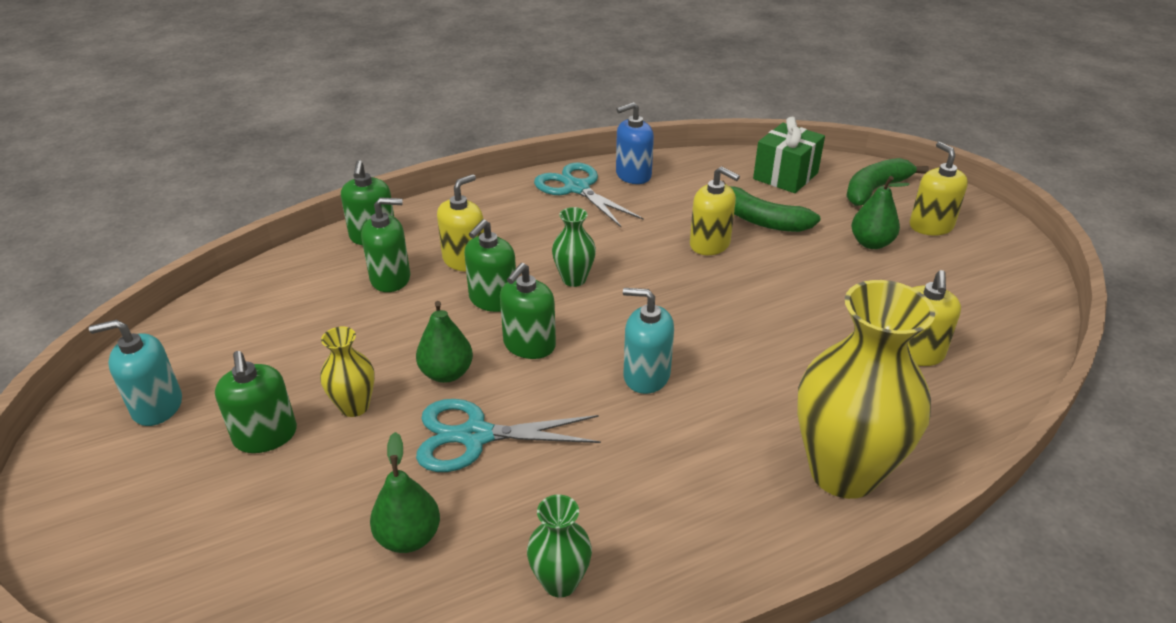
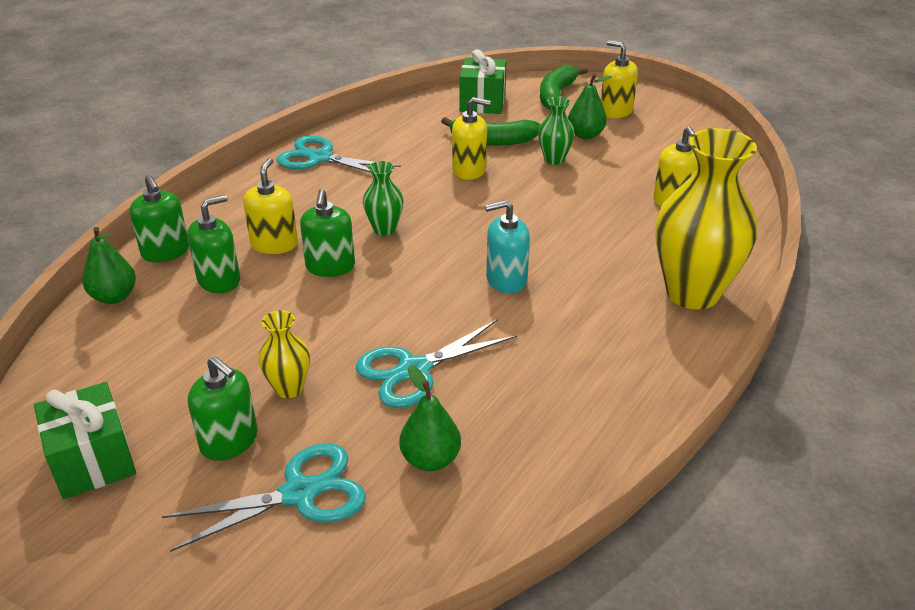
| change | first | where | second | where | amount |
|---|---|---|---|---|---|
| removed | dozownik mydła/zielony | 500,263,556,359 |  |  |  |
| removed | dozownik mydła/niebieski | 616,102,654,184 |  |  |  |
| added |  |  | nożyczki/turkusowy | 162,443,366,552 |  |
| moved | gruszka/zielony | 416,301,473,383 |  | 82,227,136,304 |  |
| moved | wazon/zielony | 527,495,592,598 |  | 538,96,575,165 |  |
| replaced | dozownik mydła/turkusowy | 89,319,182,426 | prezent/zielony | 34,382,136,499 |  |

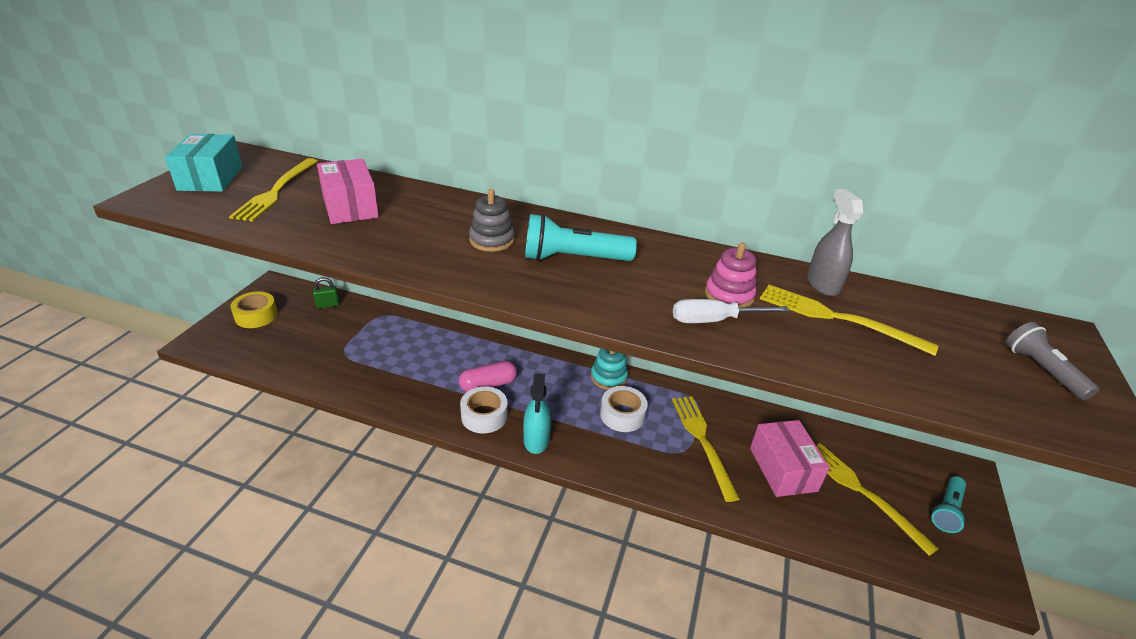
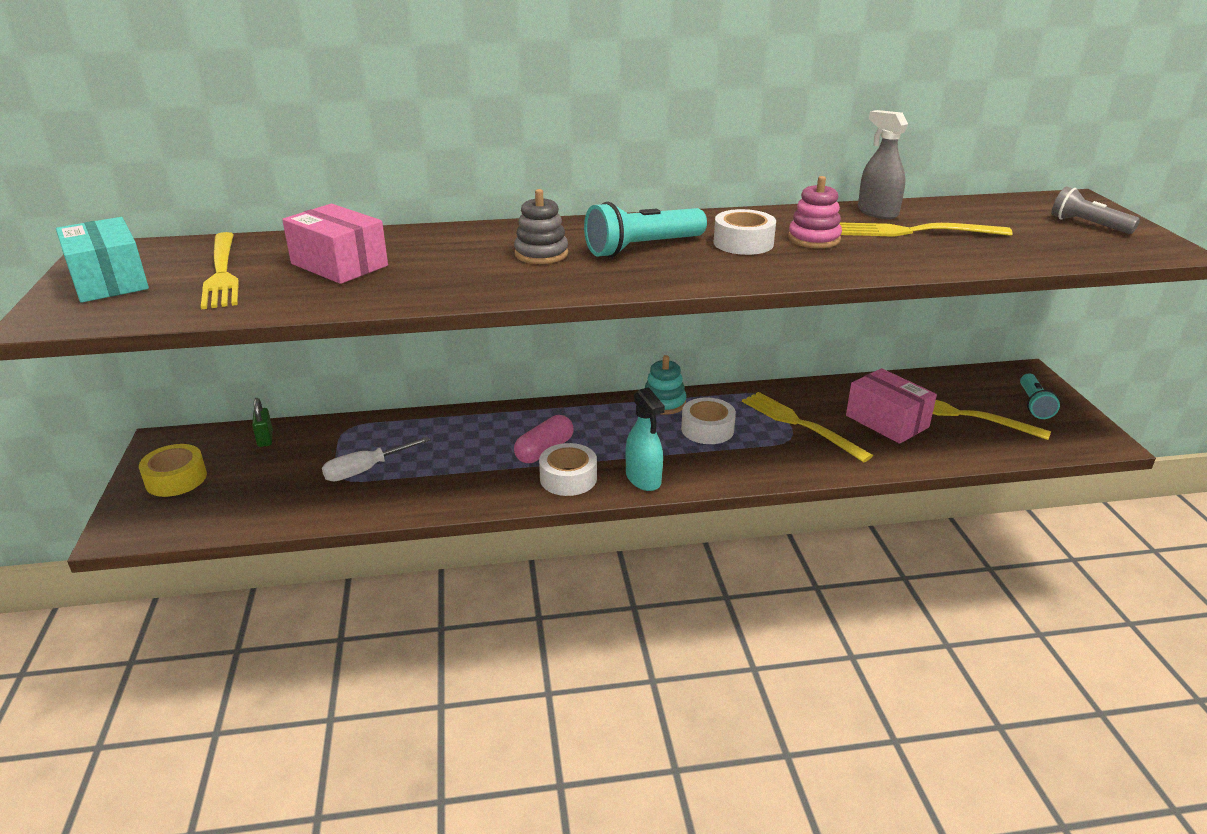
| change | first | where | second | where | amount |
|---|---|---|---|---|---|
| added |  |  | taśma klejąca/biały | 713,209,776,255 |  |
| moved | śrubokręt/biały | 673,299,790,323 |  | 322,437,431,481 |  |
| turned | kłódka/zielony | 313,277,339,309 |  | 252,398,273,447 | 60 degrees counterclockwise |

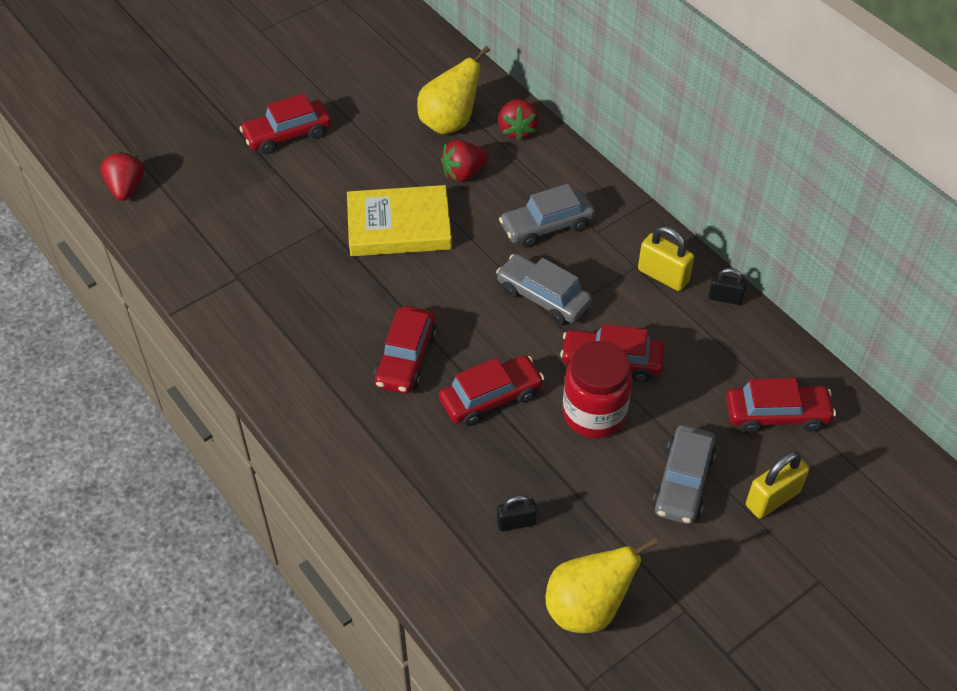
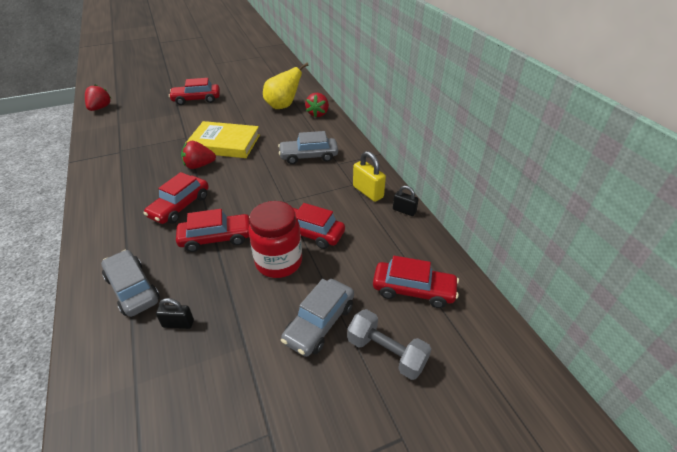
| change | first | where | second | where | amount |
|---|---|---|---|---|---|
| removed | gruszka/żółty | 546,537,659,633 |  |  |  |
| moved | truskawka/czerwony | 441,140,489,182 |  | 181,141,216,169 |  |
| moved | samochód/szary | 496,254,592,325 |  | 101,250,160,317 |  |
| replaced | kłódka/żółty | 746,451,809,519 | hantel/szary | 347,309,431,380 |  |

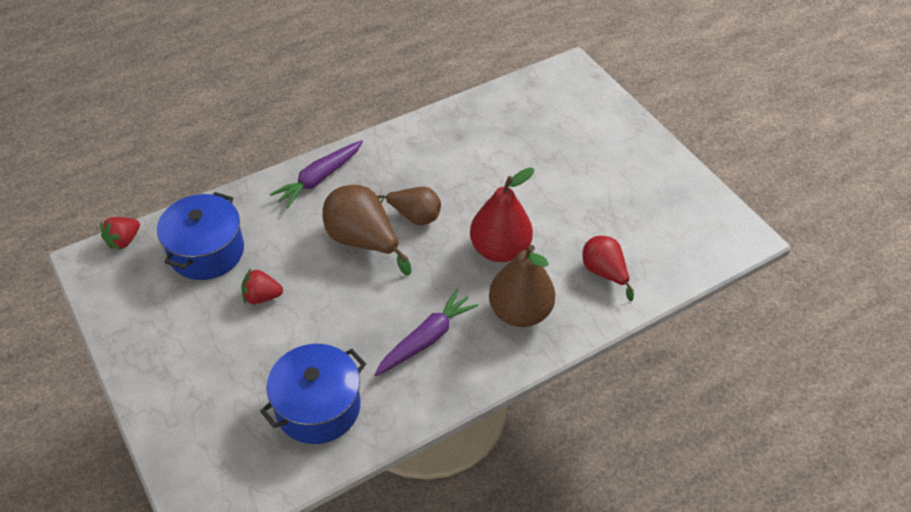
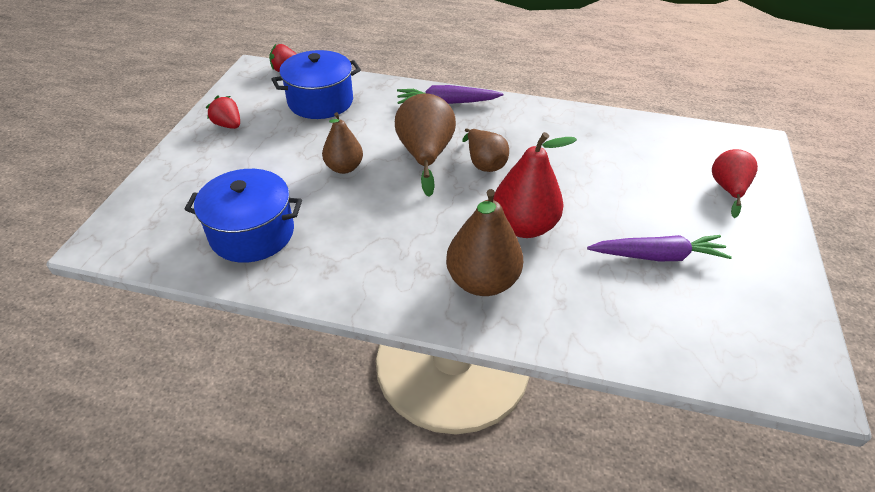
| change | first | where | second | where | amount |
|---|---|---|---|---|---|
| added |  |  | gruszka/brązowy | 322,112,363,174 |  |
| moved | truskawka/czerwony | 241,269,283,304 |  | 206,95,240,129 |  |
| moved | marchewka/fioletowy | 374,289,478,376 |  | 587,235,732,262 |  |
| moved | gruszka/czerwony | 582,236,634,301 |  | 712,149,758,218 |  |

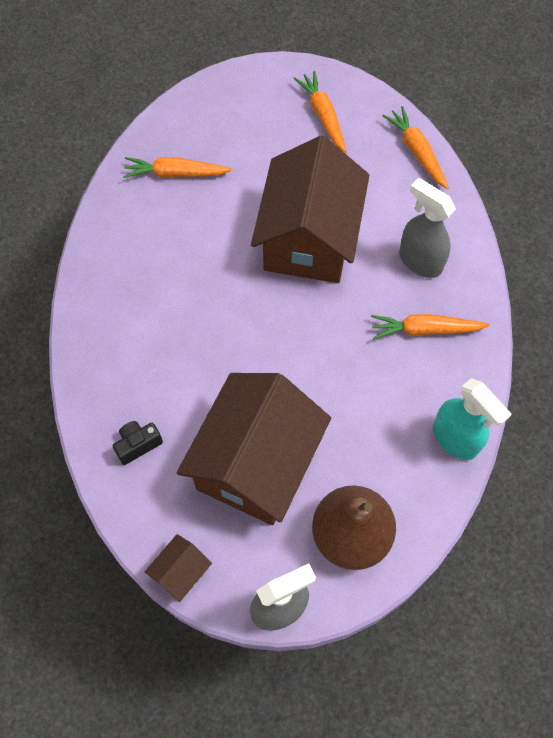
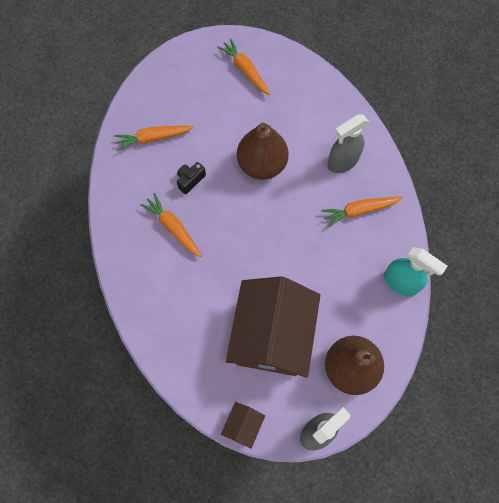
| change | first | where | second | where | amount |
|---|---|---|---|---|---|
| moved | aparat fotograficzny/czarny | 113,421,163,465 |  | 177,162,206,194 |  |
| moved | marchewka/pomarańczowy | 382,106,449,189 |  | 140,193,202,257 |  |
| replaced | domek/brązowy | 251,136,369,283 | gruszka/brązowy | 237,122,289,180 |  |
| turned | spryskiwacz/szary | 399,178,456,278 |  | 328,114,369,173 | 60 degrees counterclockwise |

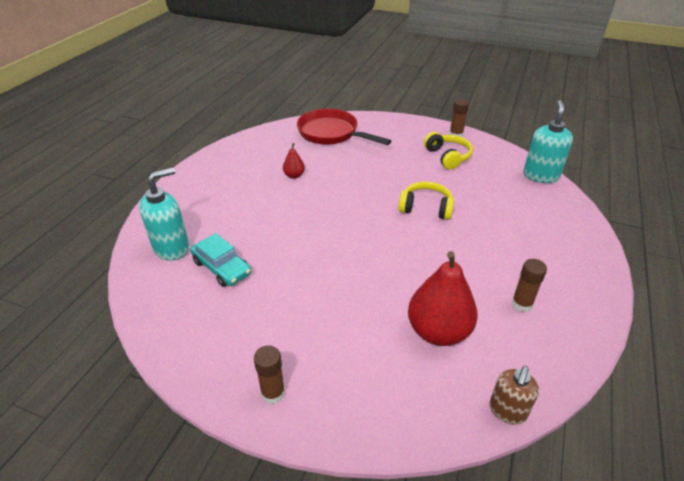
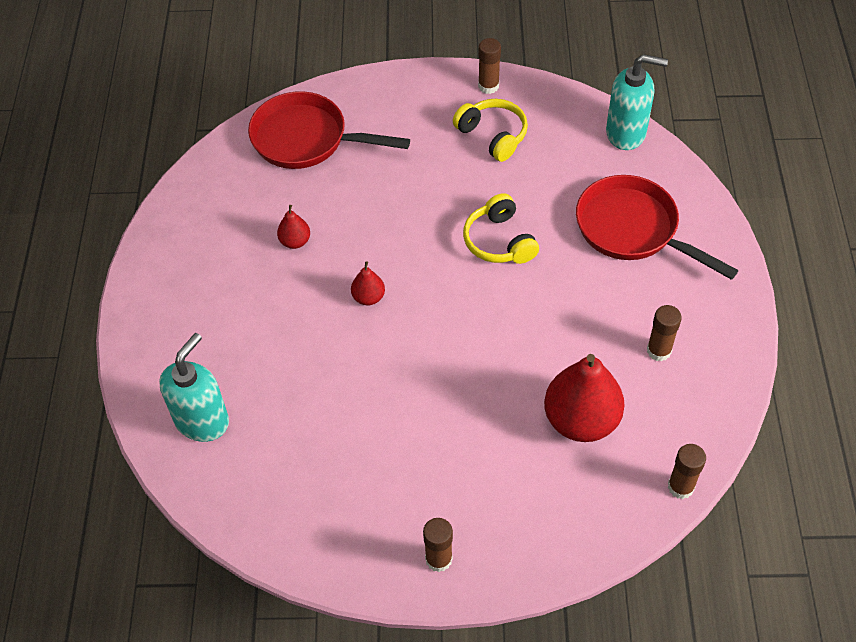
| change | first | where | second | where | amount |
|---|---|---|---|---|---|
| removed | samochód/turkusowy | 190,233,252,287 |  |  |  |
| added |  |  | gruszka/czerwony | 351,261,385,305 |  |
| added |  |  | patelnia/czerwony | 576,175,739,280 |  |
| replaced | dozownik mydła/brązowy | 489,366,539,425 | klej w sztyfcie/brązowy | 668,444,706,499 |  |
| turned | słuchawki/żółty | 399,182,454,220 |  | 463,193,539,264 | 105 degrees counterclockwise |
| turned | dozownik mydła/turkusowy | 523,100,573,183 |  | 606,54,668,150 | 105 degrees clockwise |

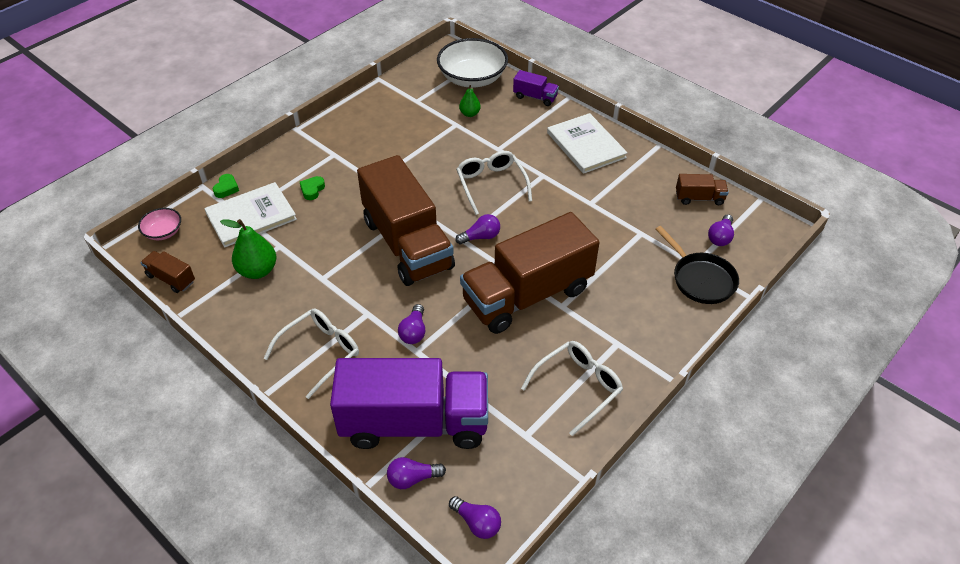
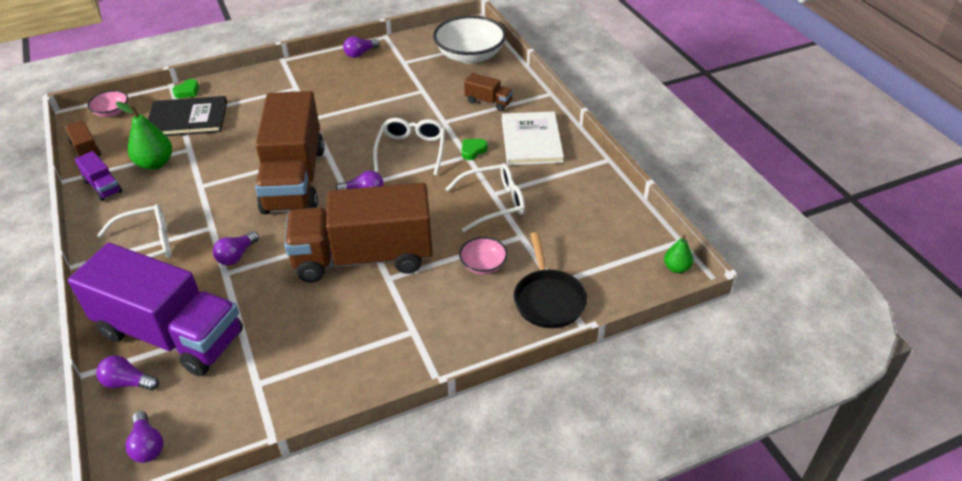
| change | first | where | second | where | amount |
|---|---|---|---|---|---|
| added |  |  | miska/różowy | 459,237,508,274 |  |
| moved | serce/zielony | 300,176,325,200 |  | 462,139,487,160 |  |
| moved | gruszka/zielony | 459,85,481,117 |  | 664,235,693,273 |  |
| moved | ciężarówka/fioletowy | 513,70,559,106 |  | 75,151,122,201 |  |
| moved | okulary/biały | 521,341,623,436 |  | 446,163,525,232 |  |
| moved | ciężarówka/brązowy | 676,174,729,205 |  | 464,73,513,111 |  |
| moved | żarówka/fioletowy | 708,214,734,246 |  | 343,36,380,58 |  |
| recoloured | książka/biały | 204,182,297,248 | książka/czarny | 148,96,227,136 |  |

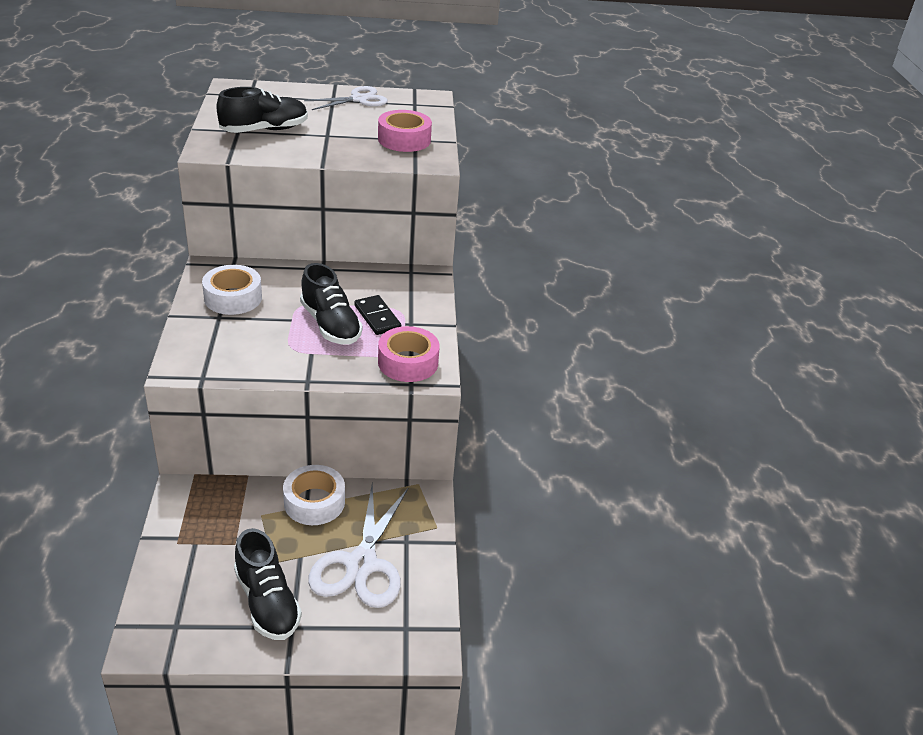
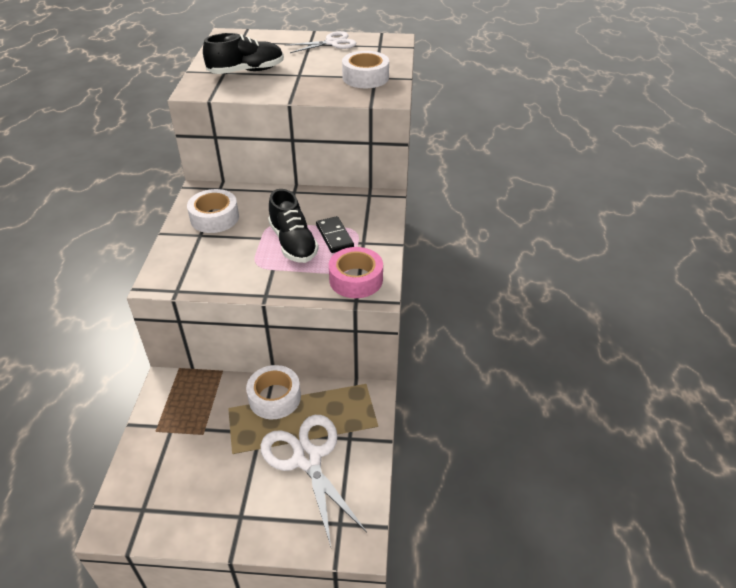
| change | first | where | second | where | amount |
|---|---|---|---|---|---|
| removed | but/czarny | 234,528,302,640 |  |  |  |
| recoloured | taśma klejąca/różowy | 378,110,432,152 | taśma klejąca/biały | 342,51,389,88 |  |
| turned | nożyczki/biały | 308,484,409,608 |  | 260,415,367,547 | 135 degrees clockwise |

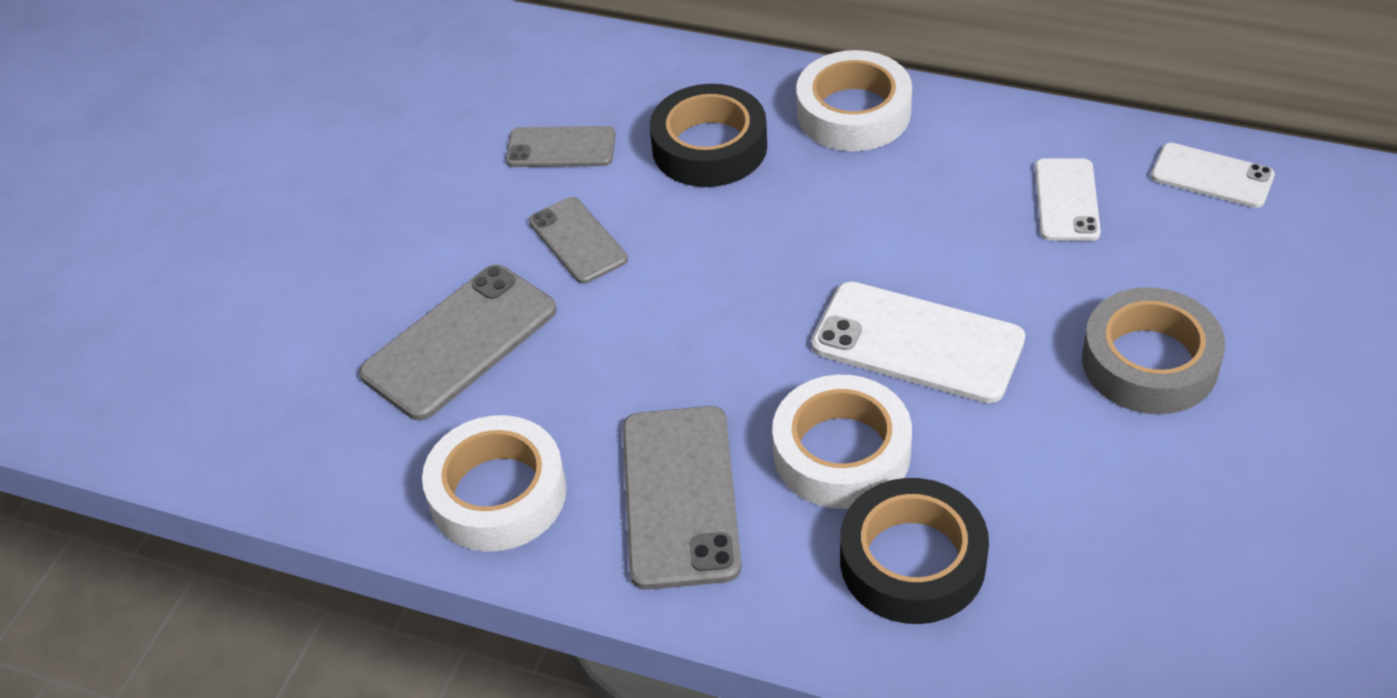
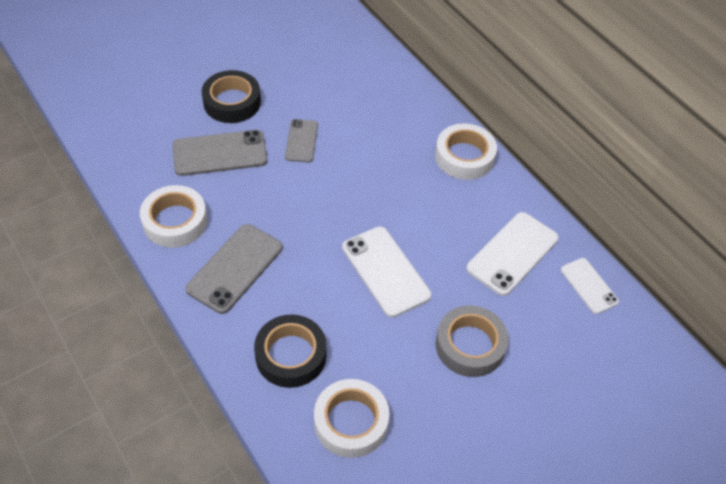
| change | first | where | second | where | amount |
|---|---|---|---|---|---|
| removed | telefon/szary | 506,126,616,167 |  |  |  |
| moved | taśma klejąca/czarny | 650,84,767,187 |  | 202,70,261,123 |  |
| moved | taśma klejąca/biały | 772,375,912,509 |  | 314,379,390,458 |  |
| resized | telefon/biały | 1035,158,1101,241 |  | 466,212,559,296 | x1.64 |

